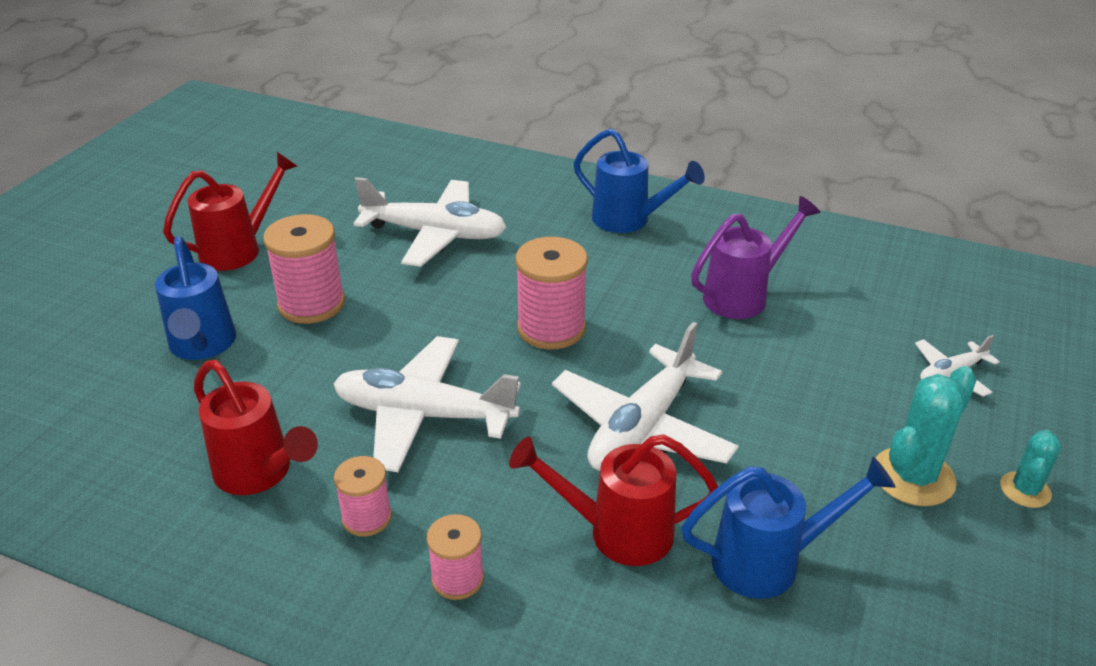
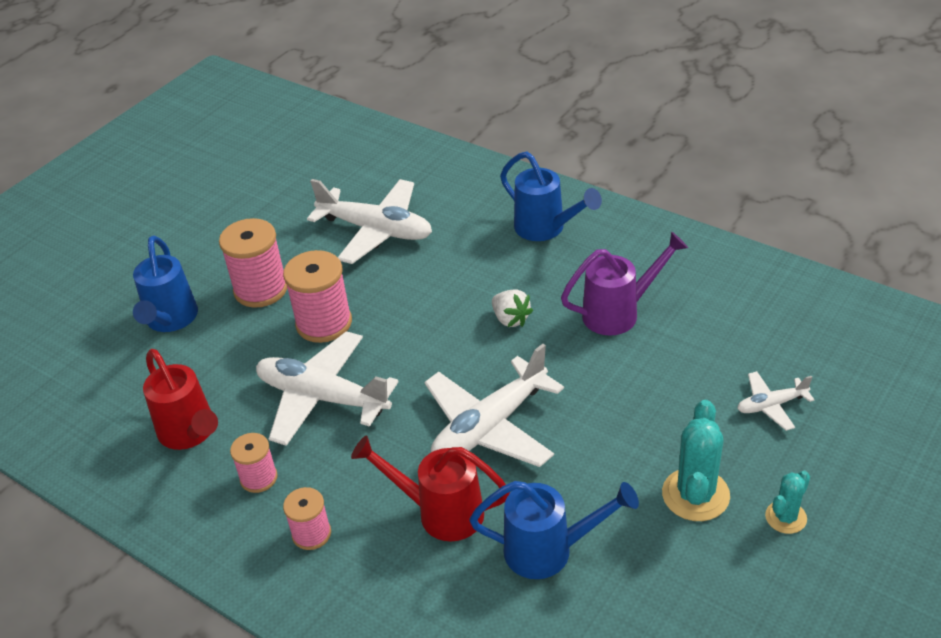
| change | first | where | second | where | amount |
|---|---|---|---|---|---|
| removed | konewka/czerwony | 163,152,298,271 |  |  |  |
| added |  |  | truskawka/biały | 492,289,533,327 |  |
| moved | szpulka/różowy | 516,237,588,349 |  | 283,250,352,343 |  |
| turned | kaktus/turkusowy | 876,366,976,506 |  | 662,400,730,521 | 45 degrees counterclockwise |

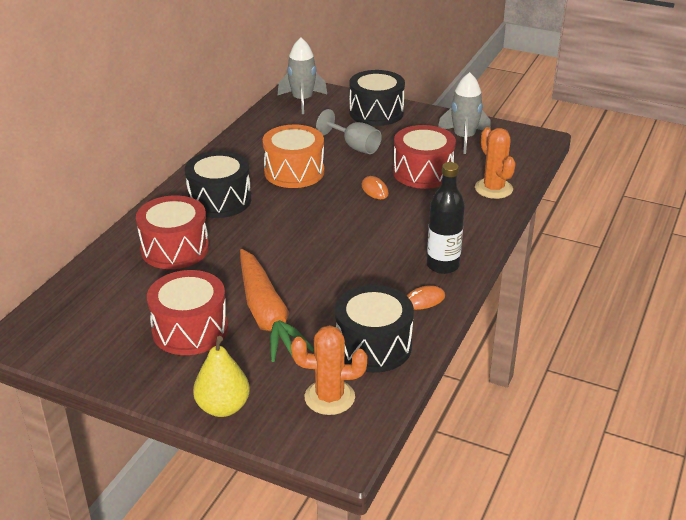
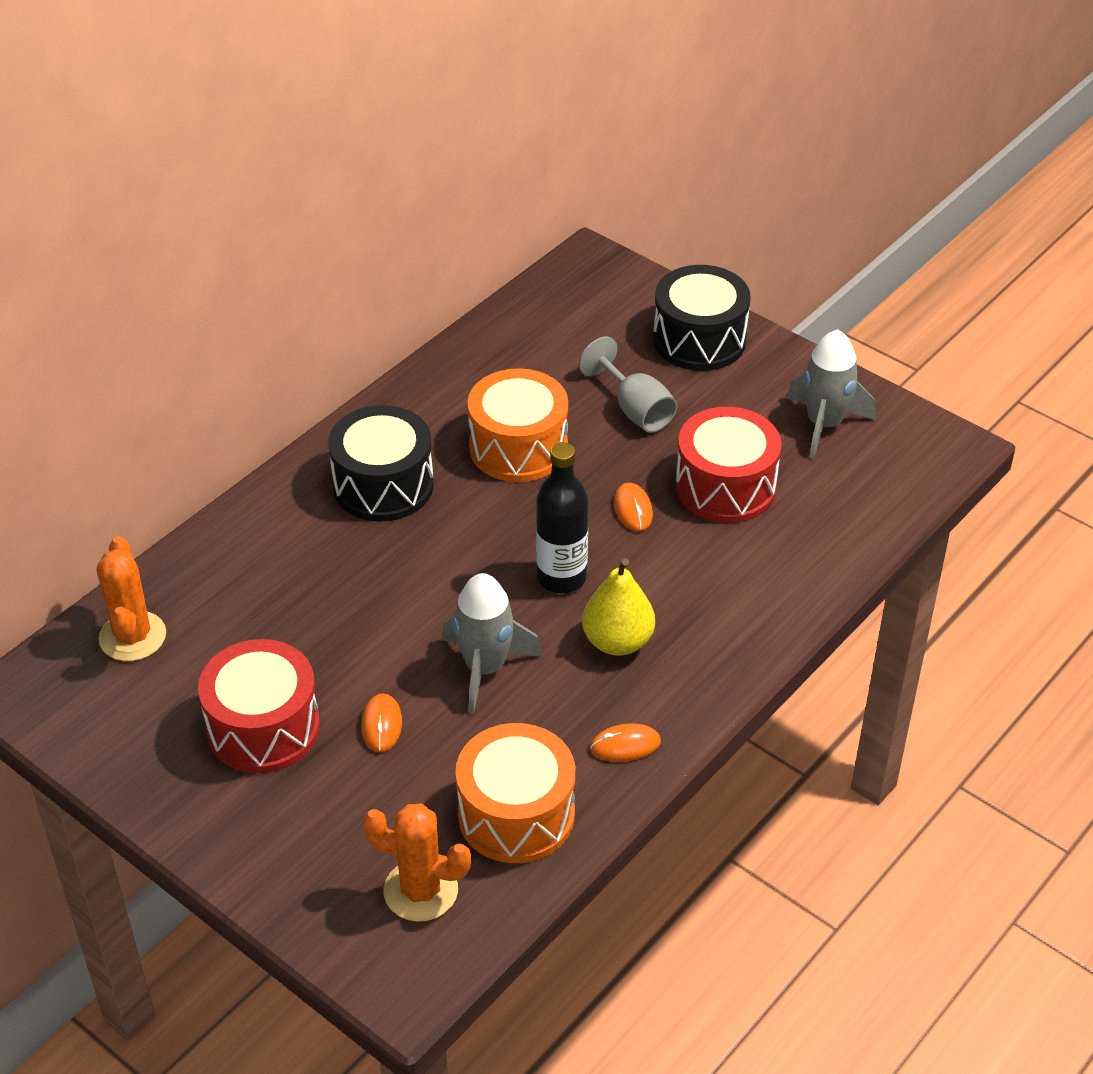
| change | first | where | second | where | amount |
|---|---|---|---|---|---|
| removed | bęben/czerwony | 136,195,209,269 |  |  |  |
| moved | gruszka/żółty | 193,336,250,417 |  | 582,558,655,656 |  |
| moved | rakieta/szary | 278,38,327,114 |  | 442,573,542,714 |  |
| moved | butelka/czarny | 427,162,465,274 |  | 536,442,588,593 |  |
| moved | kaktus/pomarańczowy | 475,127,516,199 |  | 97,536,166,661 |  |
| replaced | marchewka/pomarańczowy | 240,249,314,362 | myszka/pomarańczowy | 361,693,402,752 |  |
| recoloured | bęben/czarny | 335,285,414,373 | bęben/pomarańczowy | 456,723,575,863 |  |

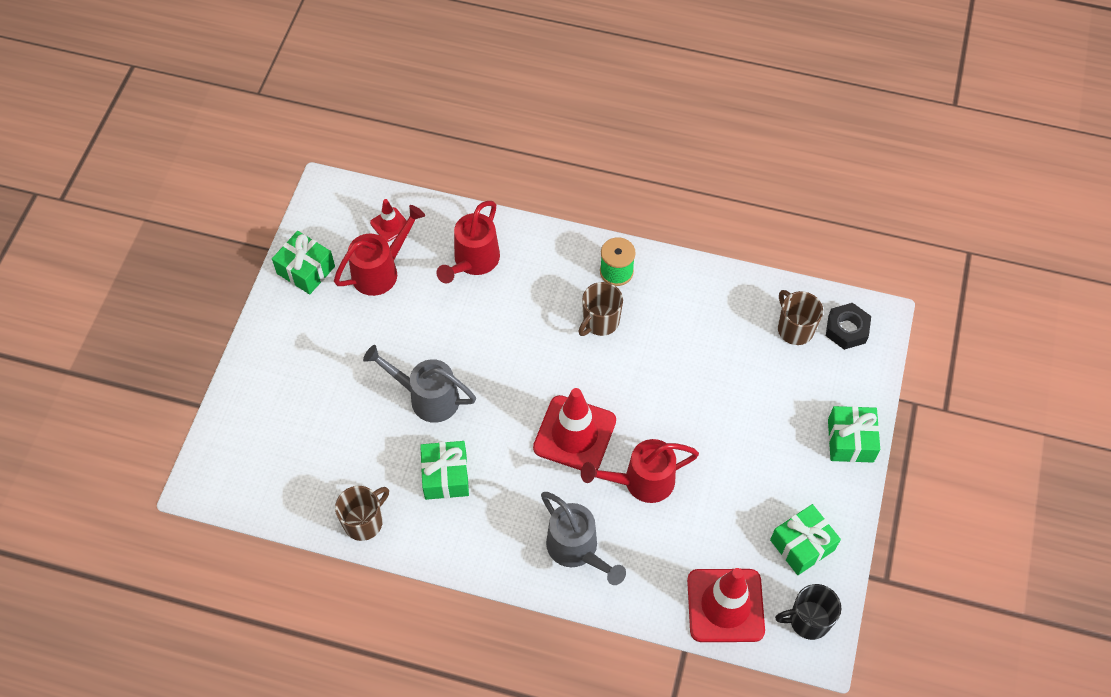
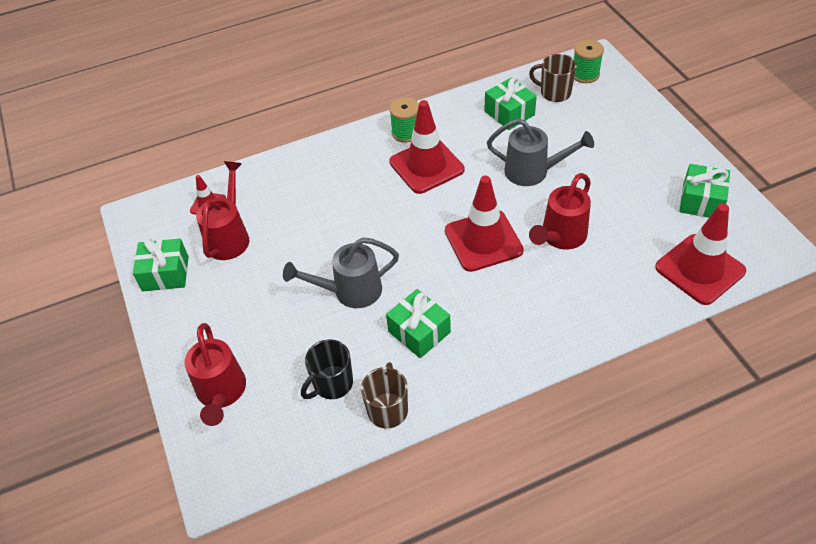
| change | first | where | second | where | amount |
|---|---|---|---|---|---|
| moved | konewka/czerwony | 437,201,500,283 |  | 185,323,246,426 |  |
| moved | konewka/szary | 541,492,626,585 |  | 487,118,594,186 |  |
| moved | kubek/czarny | 775,584,841,640 |  | 301,339,353,399 |  |
| moved | prezent/zielony | 828,406,880,462 |  | 484,77,537,130 |  |
| replaced | kubek/brązowy | 578,282,623,336 | pachołek/czerwony | 389,100,464,194 |  |
| replaced | nakrętka/czarny | 826,303,871,350 | szpulka/zielony | 574,40,604,83 |  |

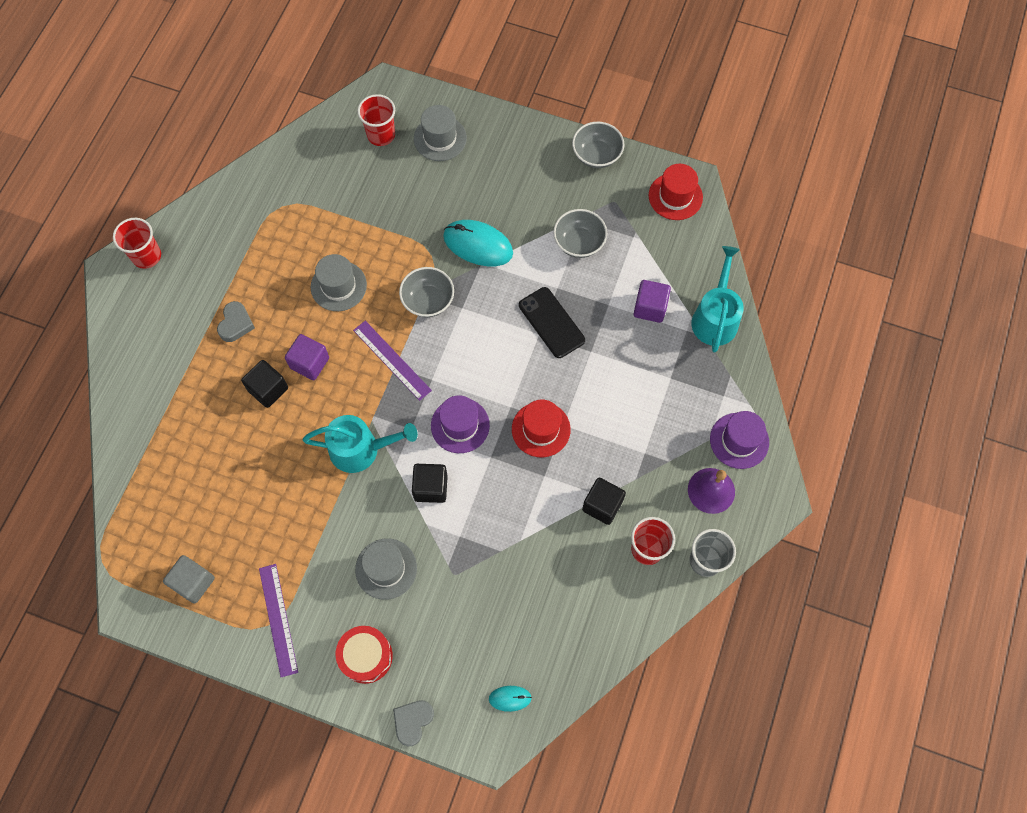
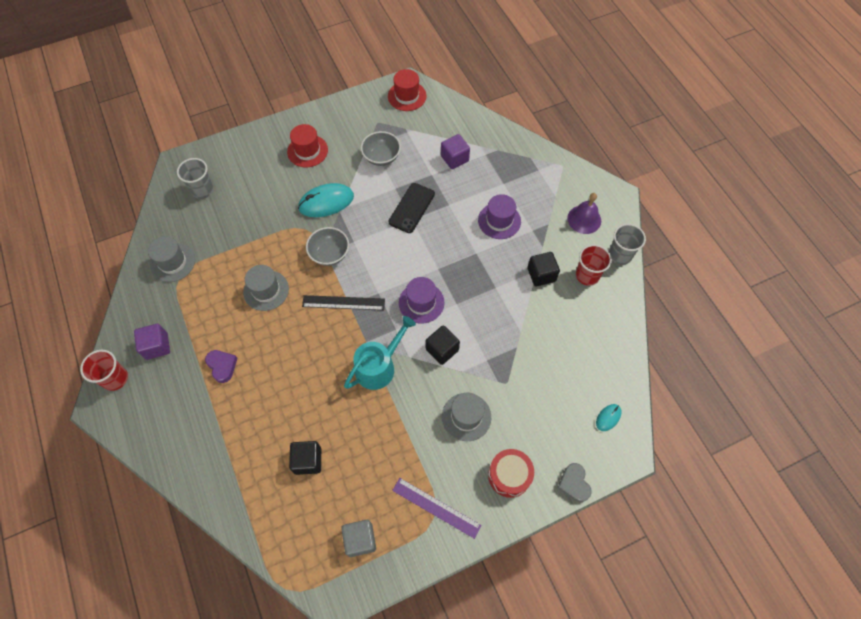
| change | first | where | second | where | amount |
|---|---|---|---|---|---|
| removed | miska/szary | 572,122,624,168 |  |  |  |
| removed | konewka/turkusowy | 691,246,744,352 |  |  |  |
| moved | sześcian/czarny | 241,360,288,408 |  | 289,441,321,475 |  |
| moved | sześcian/fioletowy | 285,334,329,380 |  | 134,324,170,360 |  |
| moved | kapelusz/szary | 414,105,467,161 |  | 148,236,195,282 |  |
| moved | kapelusz/czerwony | 512,400,571,457 |  | 287,124,328,167 |  |
| moved | kapelusz/fioletowy | 710,411,769,469 |  | 478,194,521,239 |  |
| recoloured | serce/szary | 217,301,255,342 | serce/fioletowy | 205,350,238,383 |  |
| recoloured | linijka/fioletowy | 353,321,432,401 | linijka/czarny | 302,295,385,310 |  |
| recoloured | szklanka/czerwony | 357,94,395,146 | szklanka/szary | 177,158,214,199 |  |
| turned | telefon/czarny | 519,287,585,358 |  | 389,183,435,233 | 75 degrees counterclockwise |

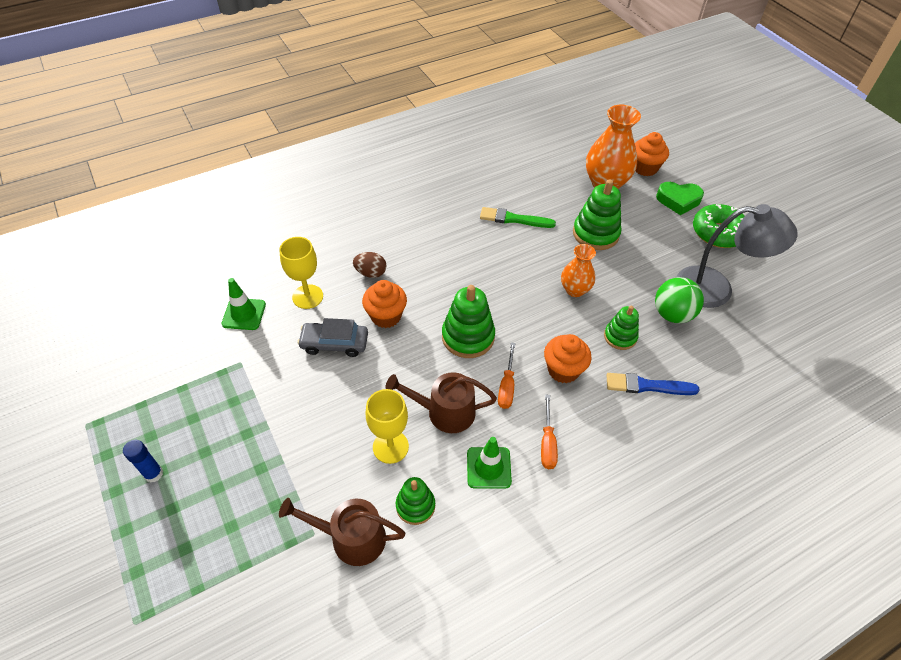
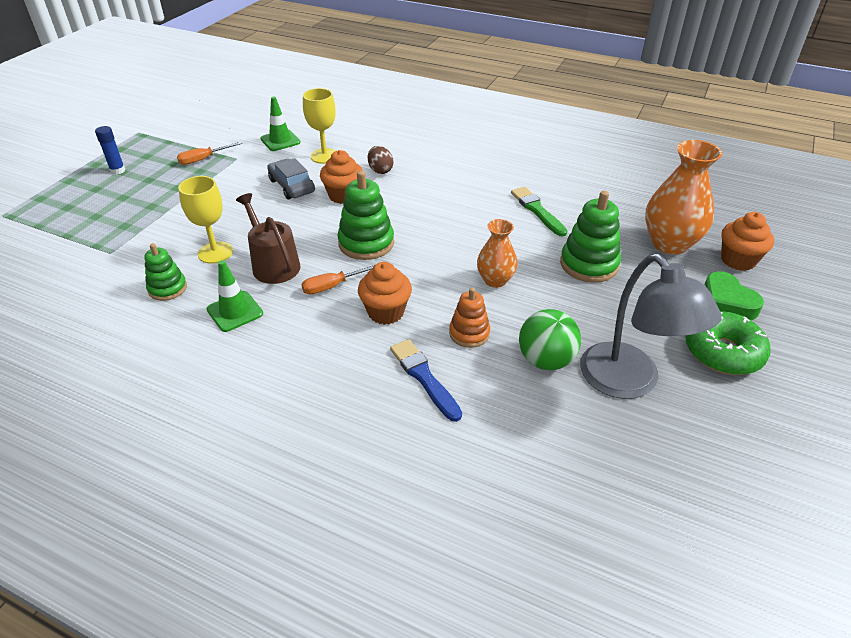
| change | first | where | second | where | amount |
|---|---|---|---|---|---|
| removed | konewka/brązowy | 279,498,405,566 |  |  |  |
| moved | śrubokręt/pomarańczowy | 541,395,558,469 |  | 177,142,242,165 |  |
| recoloured | zabawka nakładanka/zielony | 604,306,639,350 | zabawka nakładanka/pomarańczowy | 449,287,490,348 |  |

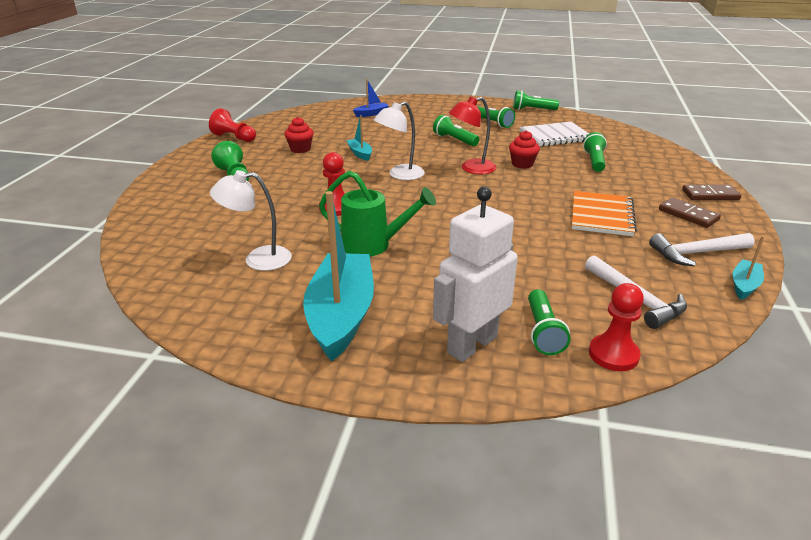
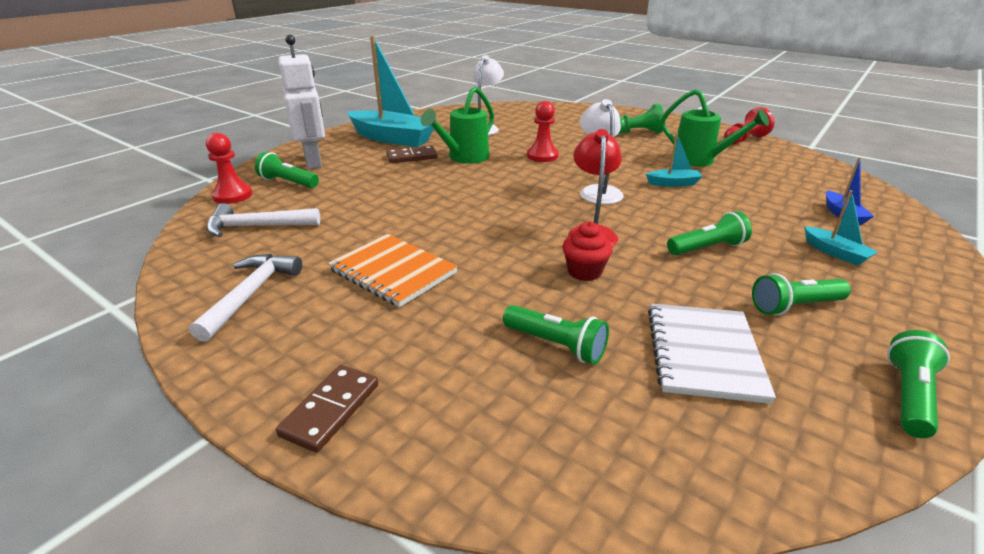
| change | first | where | second | where | amount |
|---|---|---|---|---|---|
| moved | kostka domina/brązowy | 659,197,721,228 |  | 386,145,438,163 |  |
| moved | łódka/turkusowy | 732,236,764,300 |  | 804,190,878,265 |  |
| replaced | muffinka/czerwony | 284,117,314,153 | konewka/zielony | 661,89,769,167 |  |

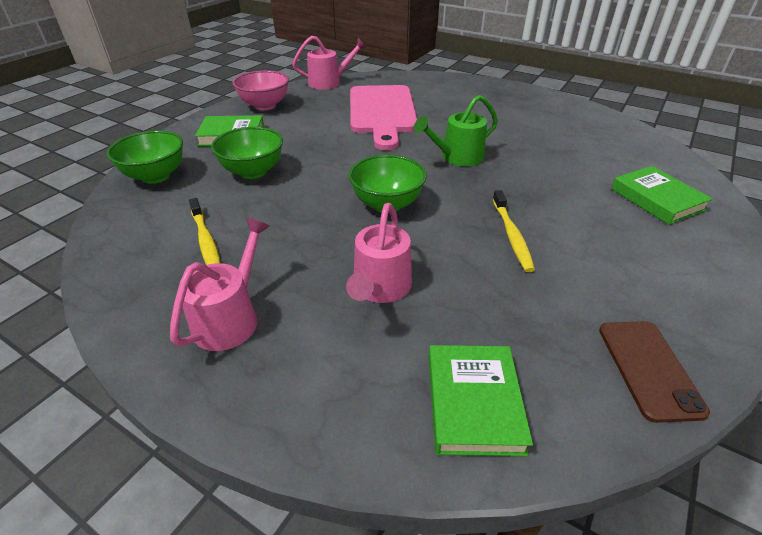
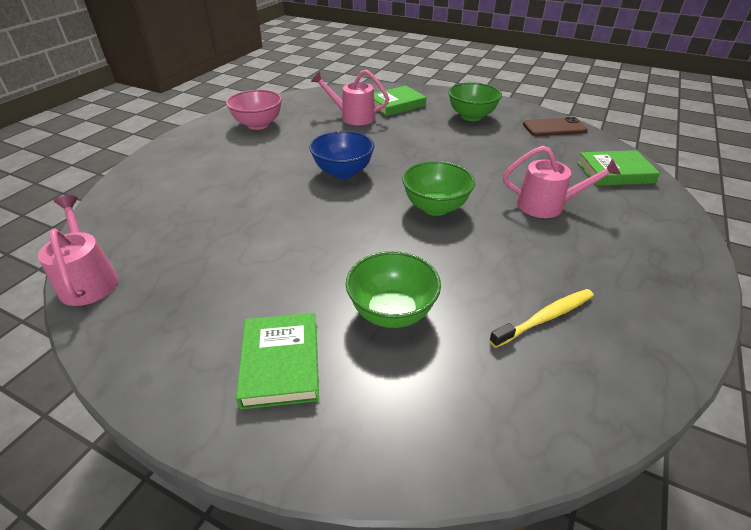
| change | first | where | second | where | amount |
|---|---|---|---|---|---|
| removed | deska do krojenia/różowy | 350,85,417,150 |  |  |  |
| removed | szczoteczka do zębów/żółty | 493,190,535,272 |  |  |  |
| moved | miska/zielony | 107,130,183,184 |  | 448,82,502,121 |  |
| moved | konewka/różowy | 170,218,269,351 |  | 311,70,389,125 |  |
| moved | miska/różowy | 233,70,289,110 |  | 226,90,282,130 |  |
| replaced | konewka/zielony | 414,95,498,166 | miska/niebieski | 309,131,375,179 |  |

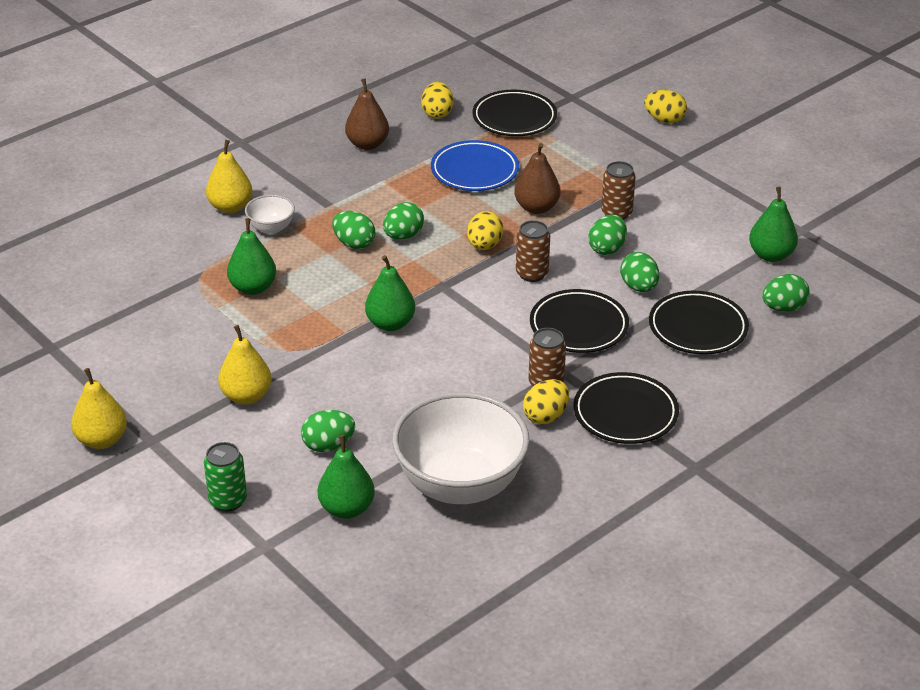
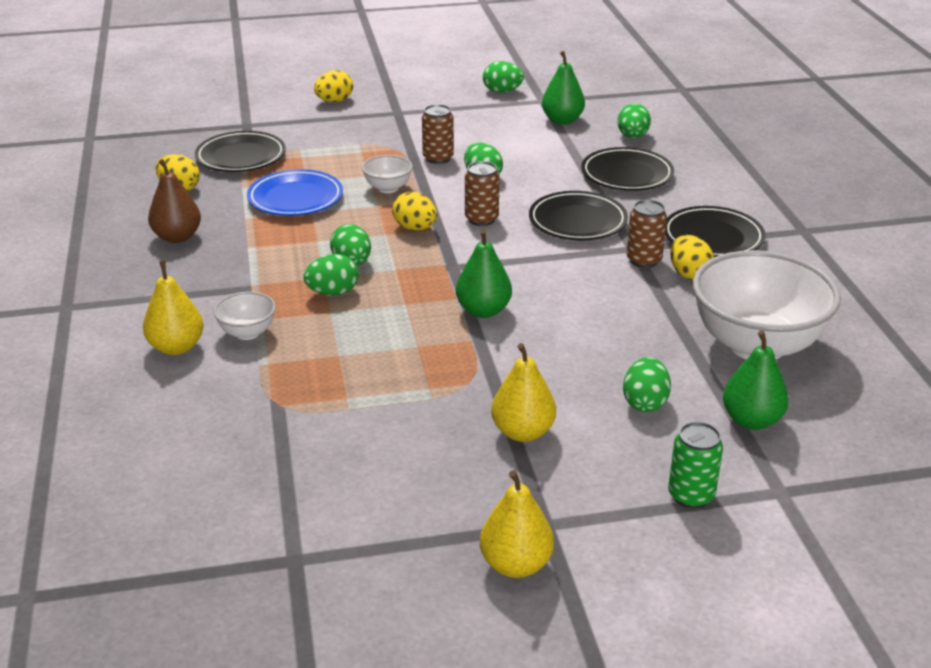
| change | first | where | second | where | amount |
|---|---|---|---|---|---|
| removed | gruszka/zielony | 227,218,276,295 |  |  |  |
| moved | jajko/zielony | 620,252,659,292 |  | 483,61,524,93 |  |
| replaced | gruszka/brązowy | 514,143,560,214 | miska/biały | 362,155,413,193 |  |

